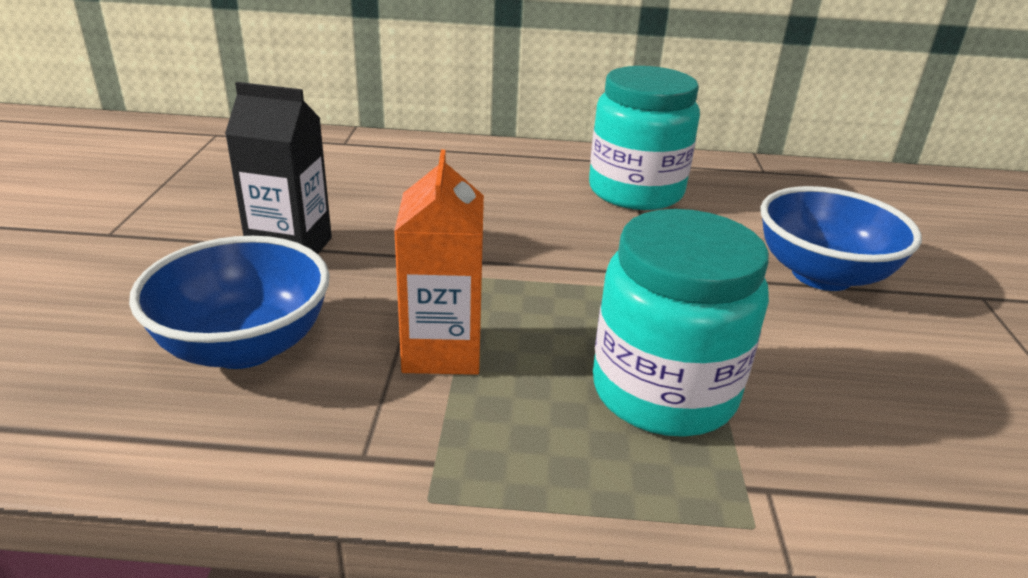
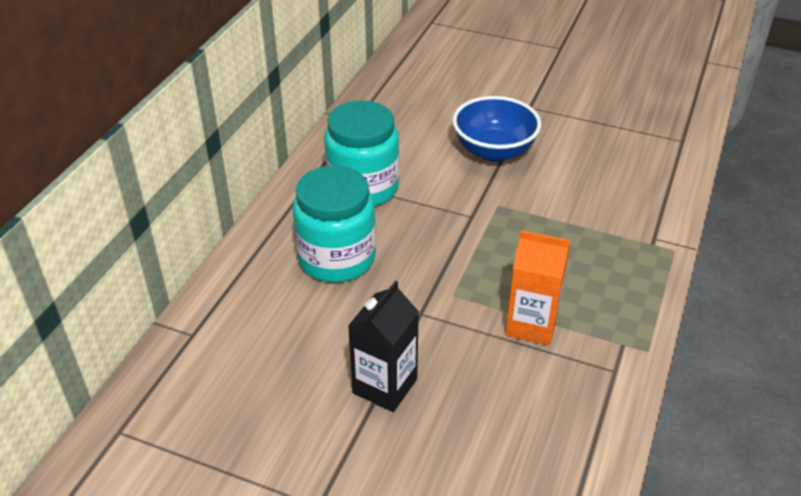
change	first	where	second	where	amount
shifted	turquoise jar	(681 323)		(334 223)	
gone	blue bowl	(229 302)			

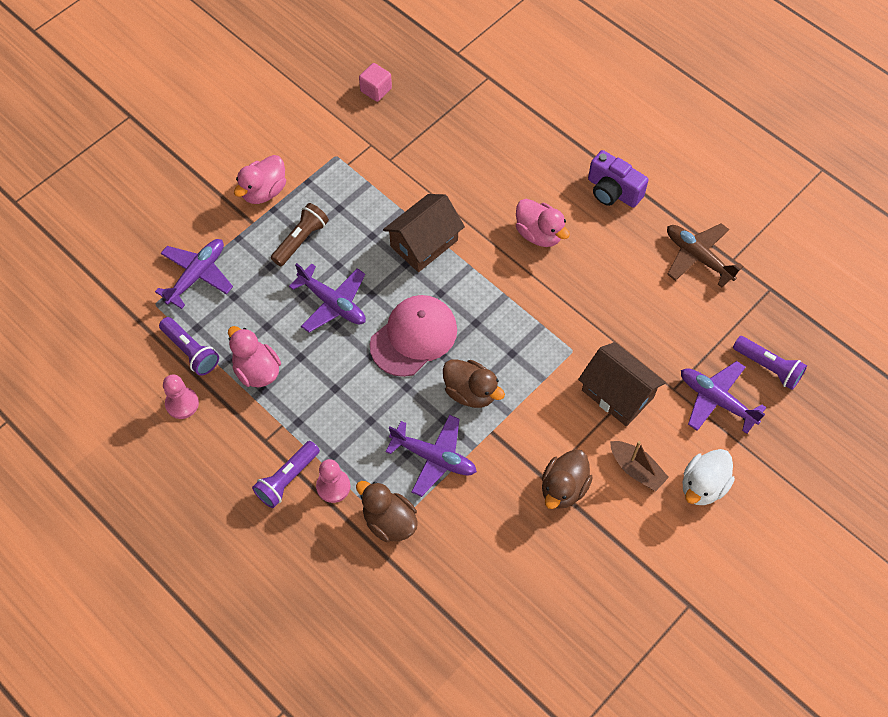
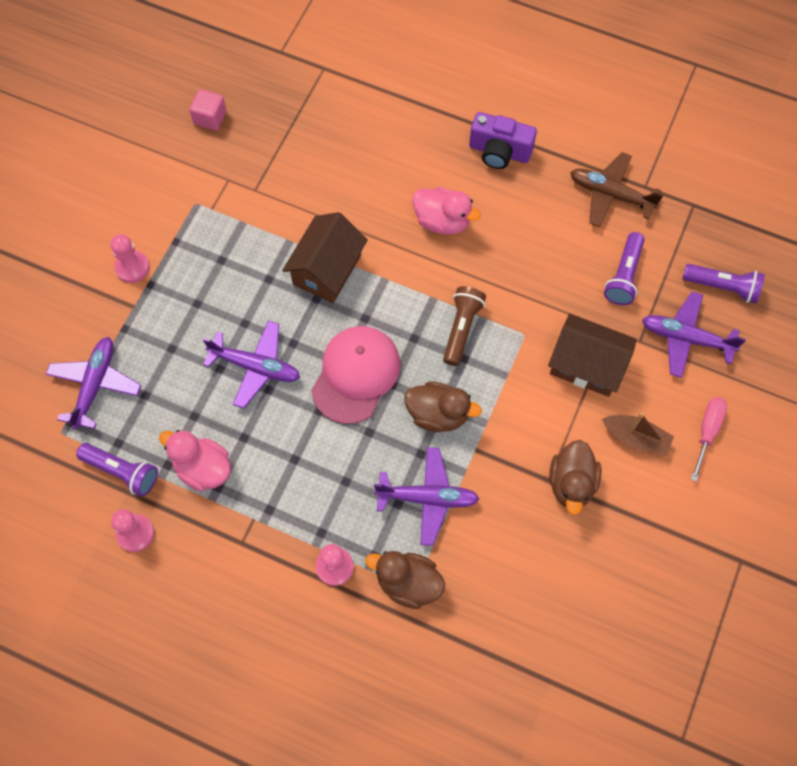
change	first	where	second	where	amount
swapped	pink duck	(260 179)	pink pawn	(130 258)	
shifted	brown flashlight	(300 234)		(464 326)	
shifted	purple flashlight	(286 474)		(624 268)	
swapped	white duck	(709 477)	pink screwdriver	(709 439)	

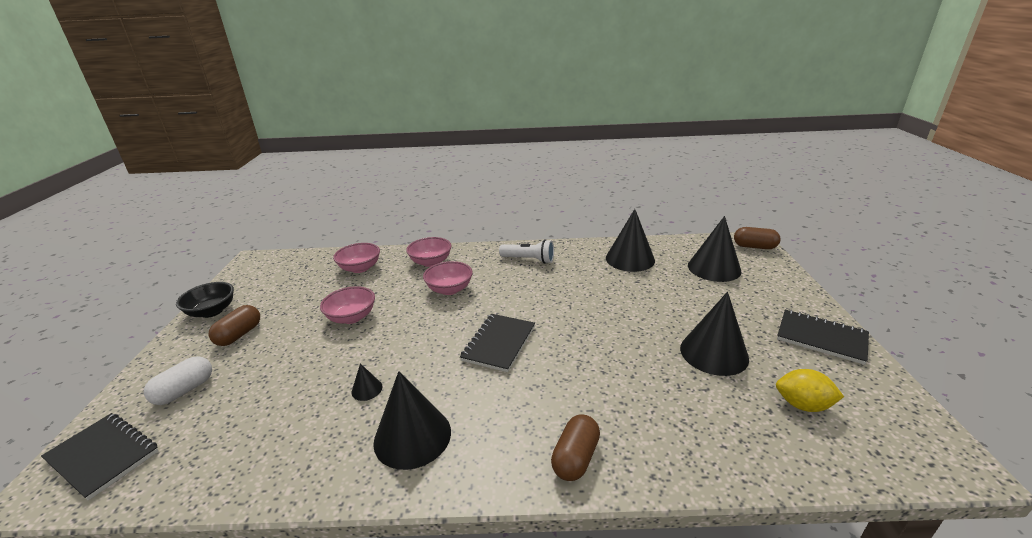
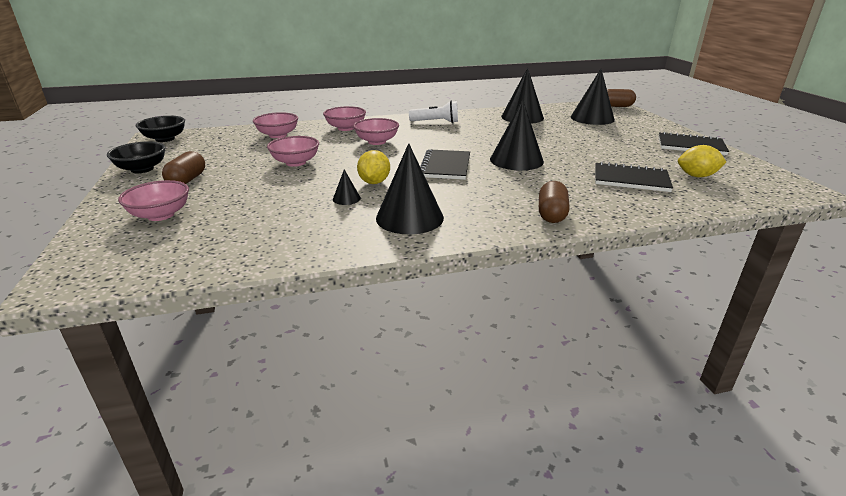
change	first	where	second	where	amount
swapped	white capsule	(178 380)	pink bowl	(153 200)	
new			black bowl	(160 129)	
new			yellow lemon	(373 167)	
shifted	black cone	(714 334)		(517 135)	
shifted	black notebook	(99 457)		(634 177)	

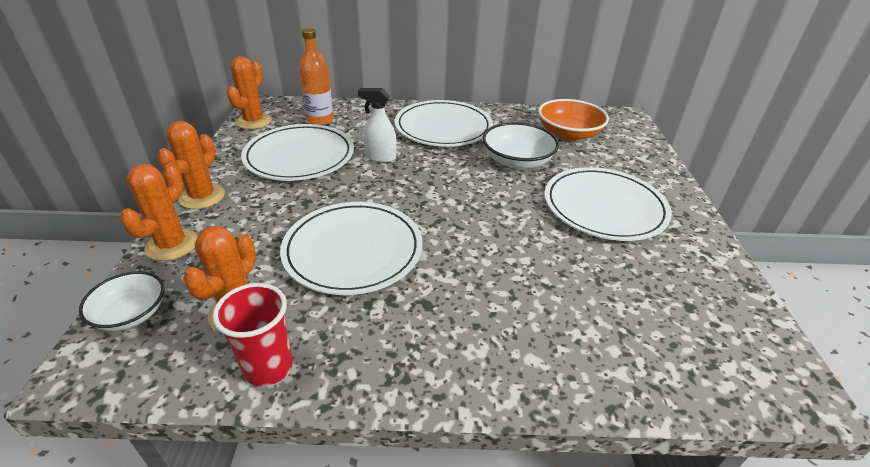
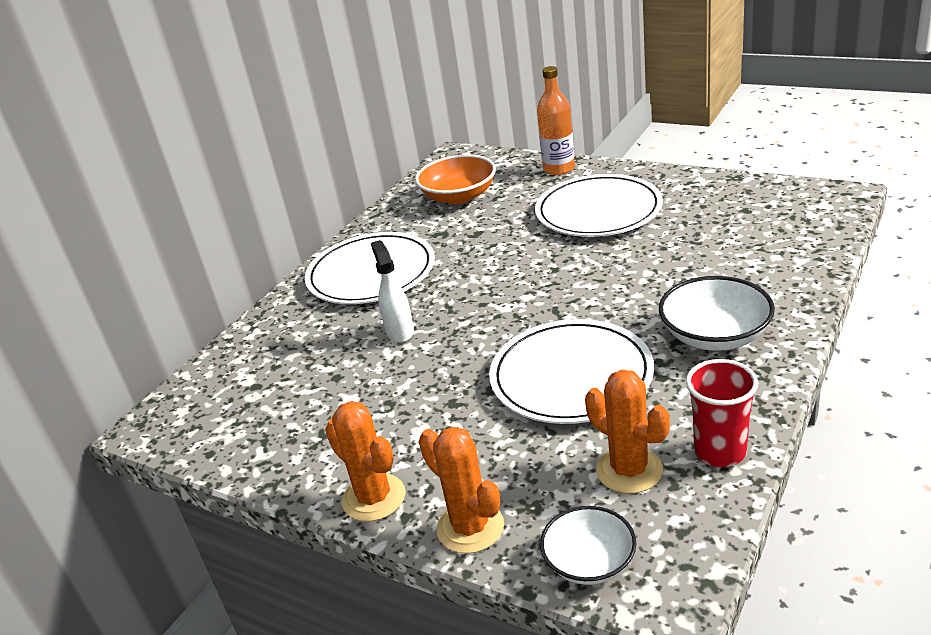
change	first	where	second	where	amount
rotated	white spray bottle	(377 125)		(392 291)	120 degrees clockwise
shifted	orange bottle	(316 76)		(556 120)	
shifted	white bowl	(520 145)		(717 313)	
gone	orange cactus	(249 92)			
gone	white plate	(297 152)			

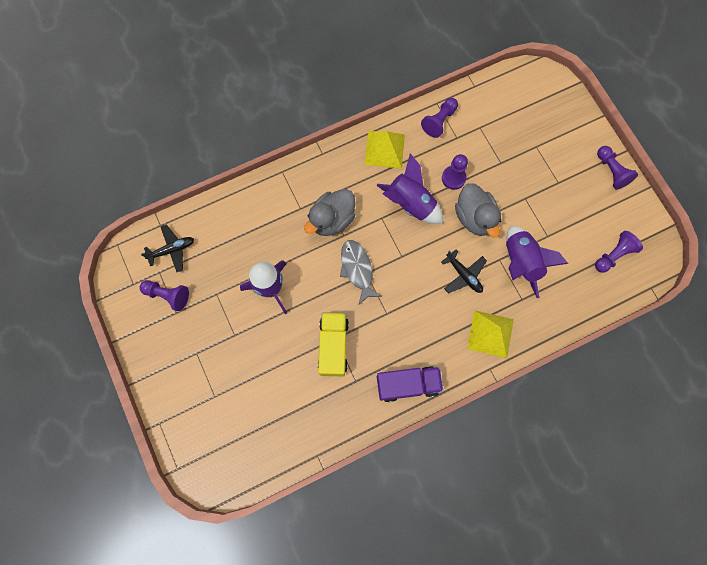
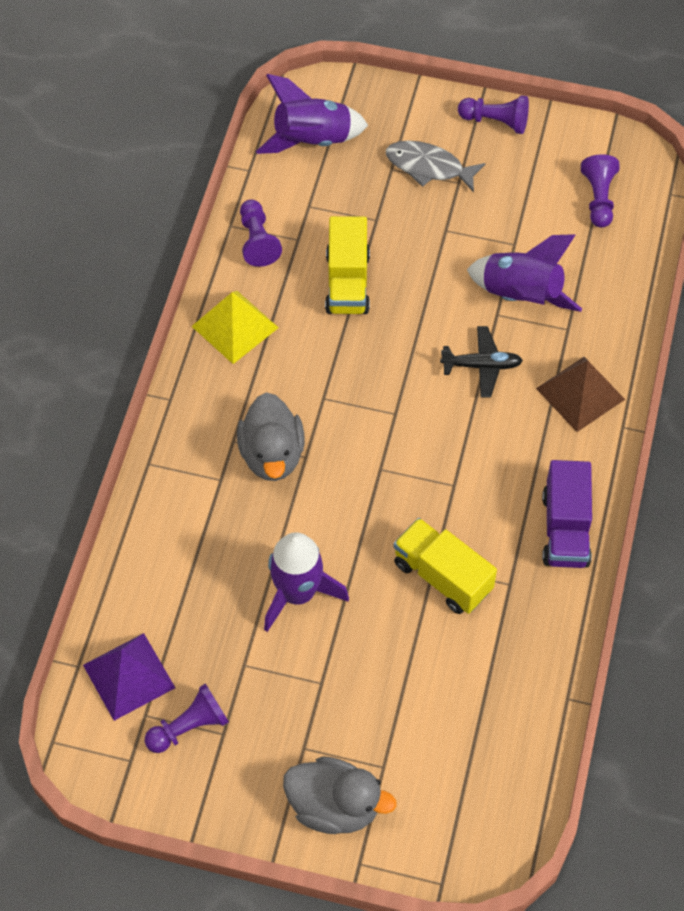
change	first	where	second	where	amount
swapped	black plane	(167 248)	purple pyramid	(129 677)	
shifted	purple rocket	(409 188)		(312 114)	
shifted	grey duck	(478 210)		(340 795)	
swapped	purple pawn	(455 172)	yellow truck	(347 265)	
shifted	grey fish	(361 272)		(435 166)	
repainted	yellow pyramid	(490 334)	brown pyramid	(580 394)	
rotated	purple truck	(410 384)		(567 514)	150 degrees clockwise

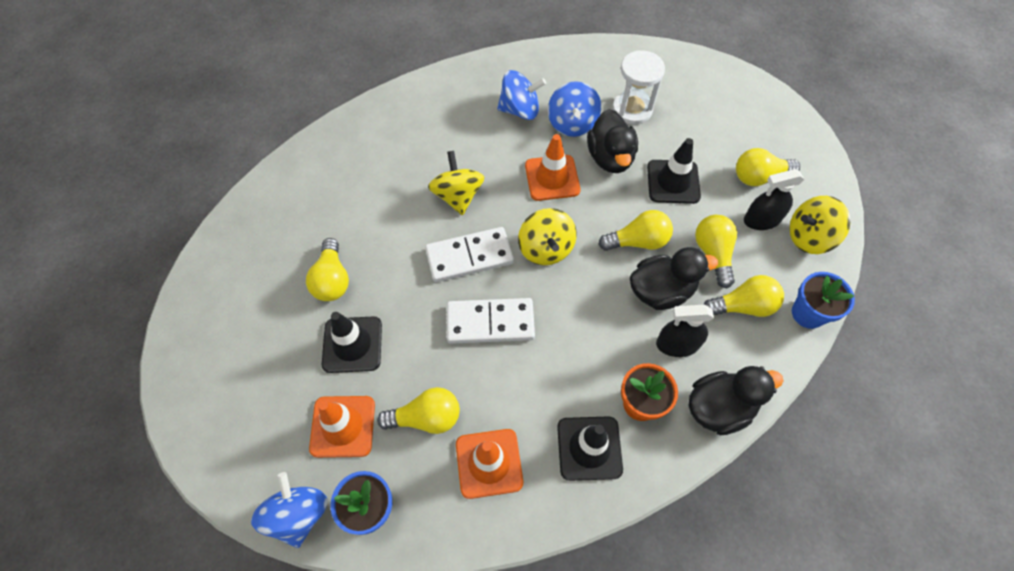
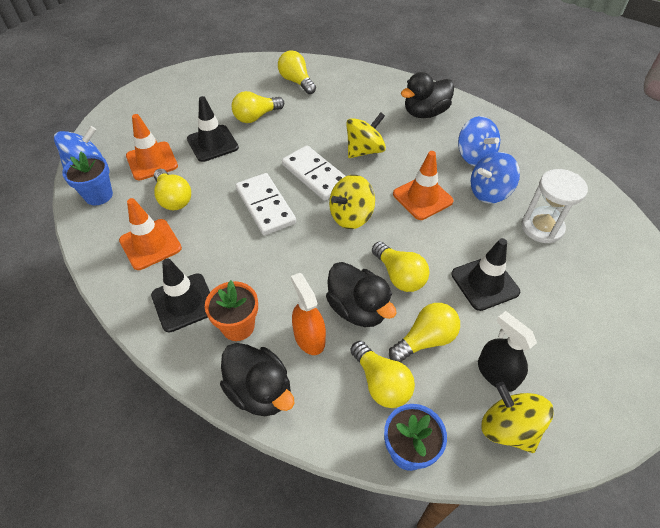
change	first	where	second	where	amount
shifted	yellow light bulb	(768 167)		(297 72)	
repainted	black spray bottle	(685 330)	orange spray bottle	(308 314)	
shifted	black duck	(612 141)		(427 95)	

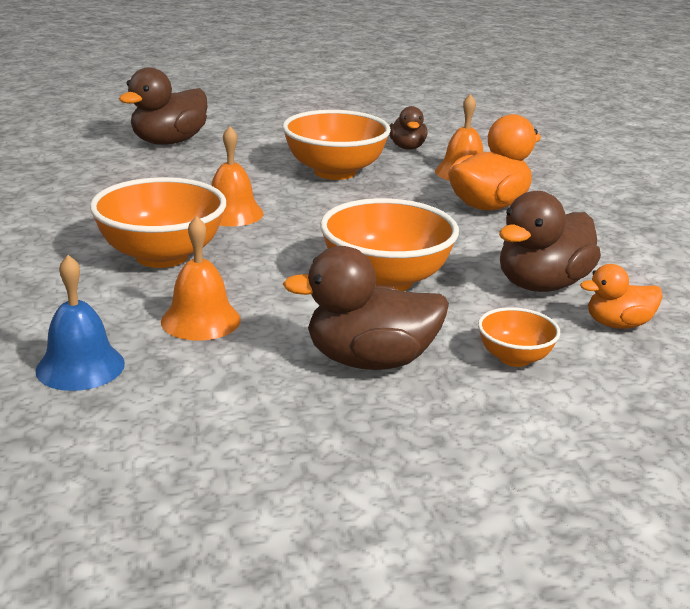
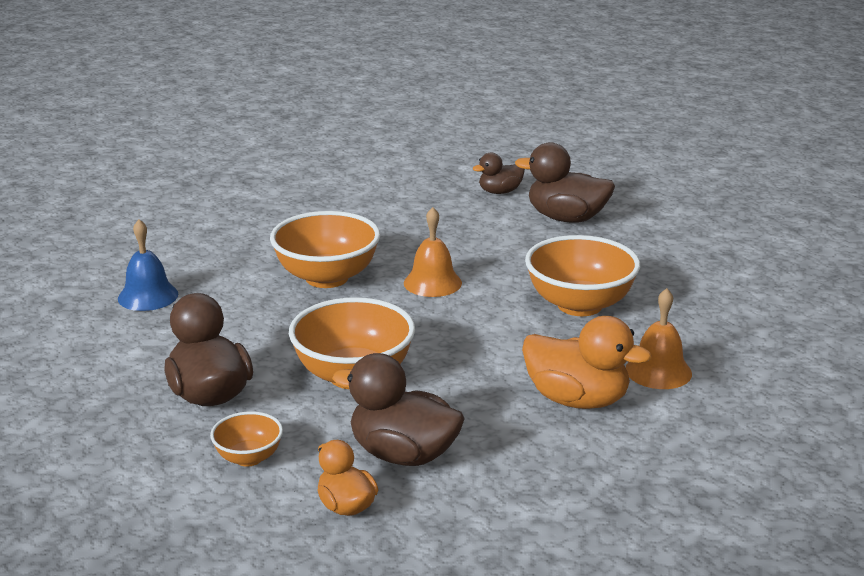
change	first	where	second	where	amount
shifted	brown duck	(408 128)		(499 173)	
gone	orange bell	(201 278)			

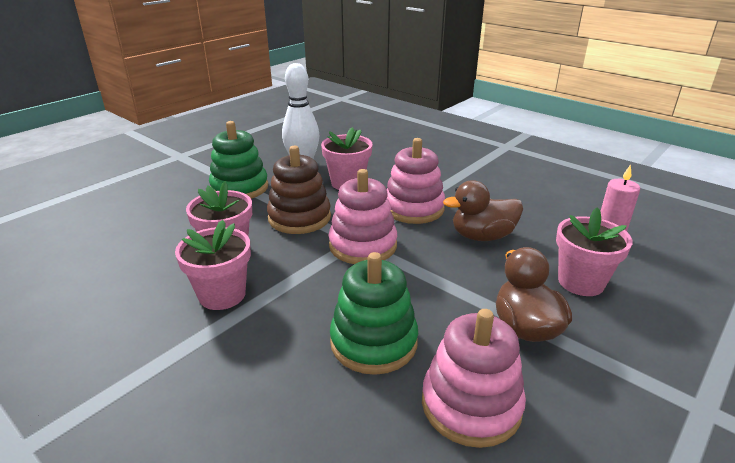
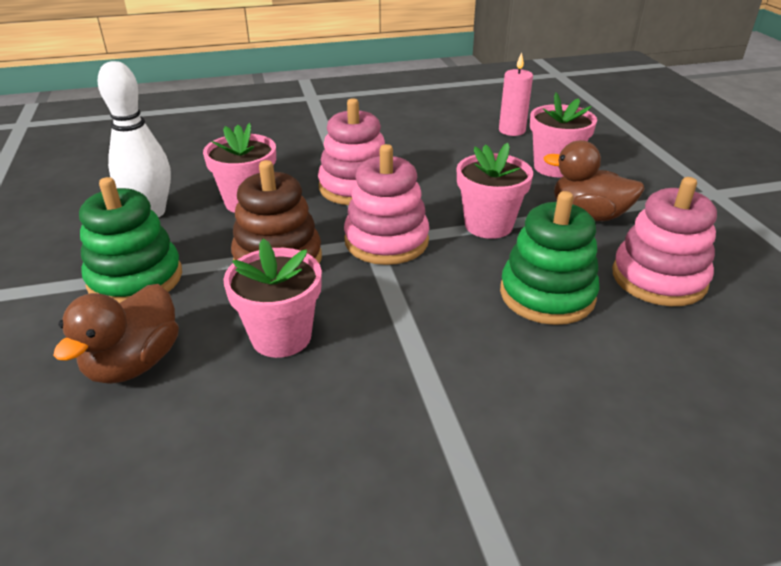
change	first	where	second	where	amount
shifted	brown duck	(483 210)		(116 334)	
shifted	pink flower pot	(213 265)		(495 191)	

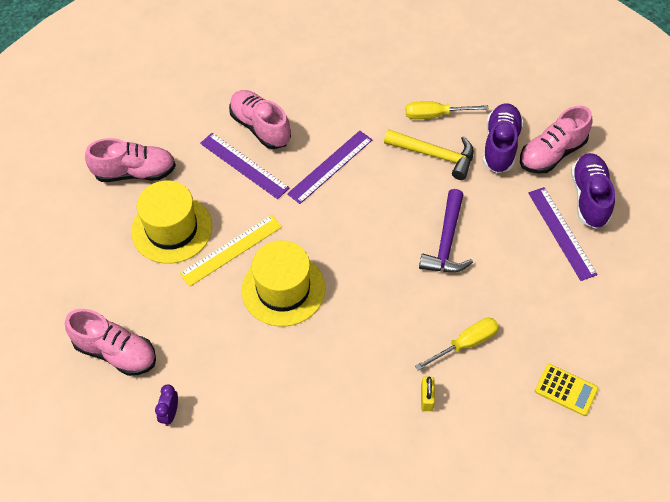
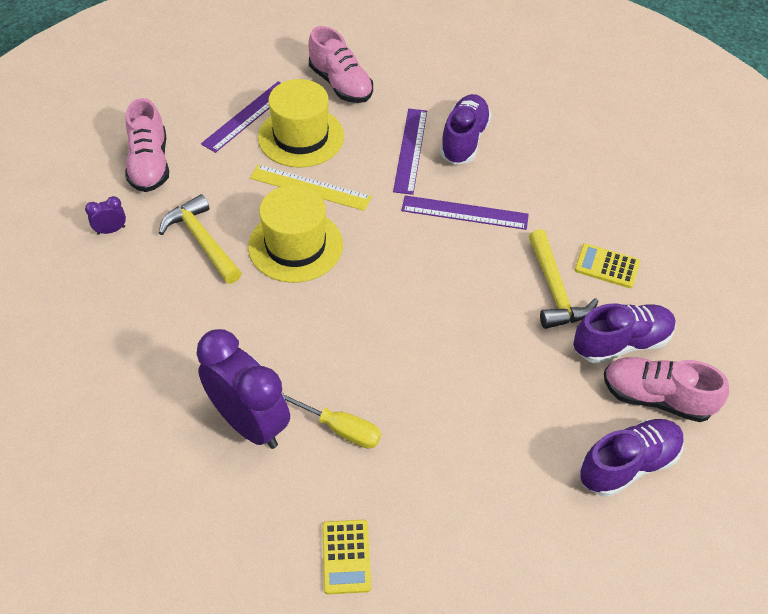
change	first	where	second	where	amount
new			yellow hammer	(200 239)	
swapped	yellow padlock	(428 394)	purple clock	(243 389)	
shifted	purple ruler	(563 234)		(241 117)	
repainted	pink shoe	(260 119)	purple shoe	(465 129)	
swapped	yellow screwdriver	(447 110)	yellow calculator	(607 265)	
gone	purple hammer	(446 230)			

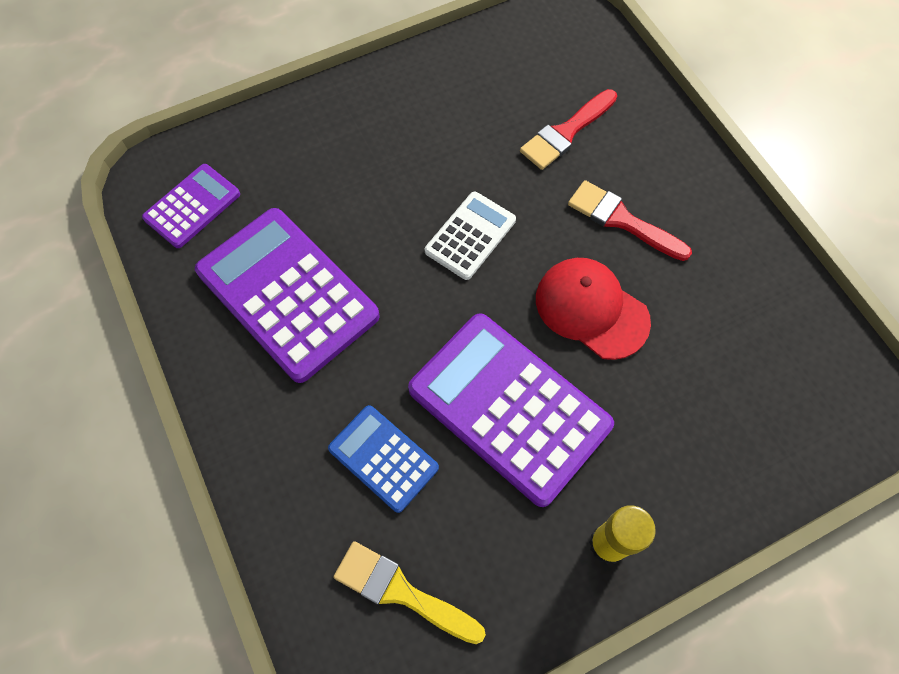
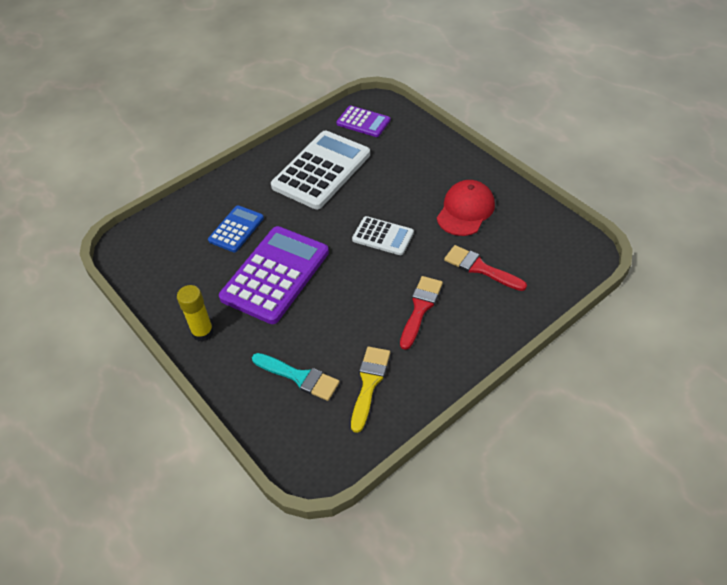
change	first	where	second	where	amount
new			turquoise brush	(296 377)	
repainted	purple calculator	(287 295)	white calculator	(320 169)	
shifted	yellow brush	(409 592)		(370 390)	
shifted	red cap	(593 309)		(466 208)	

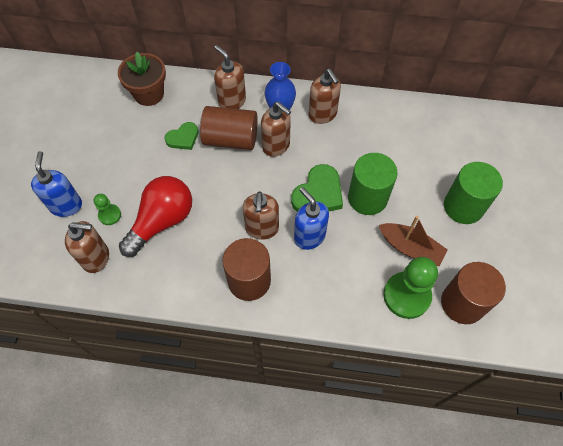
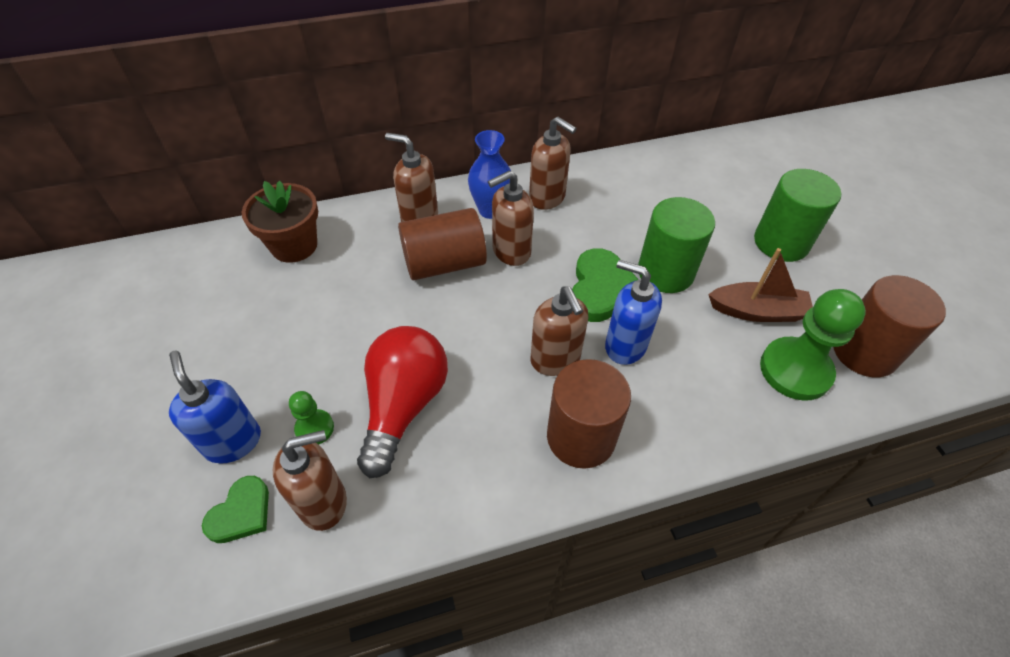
change	first	where	second	where	amount
shifted	green heart	(181 136)		(235 509)	
rotated	brown soap dispenser	(276 129)		(511 218)	135 degrees clockwise

